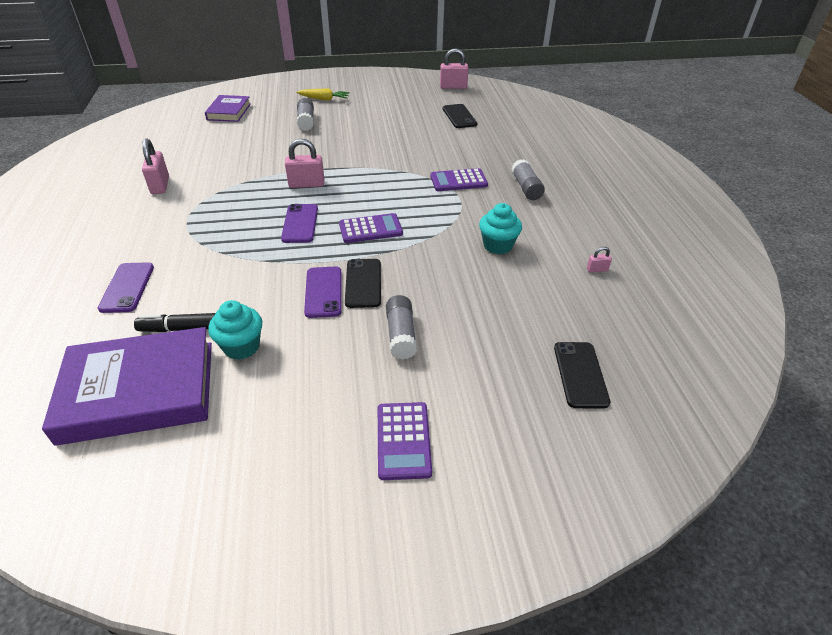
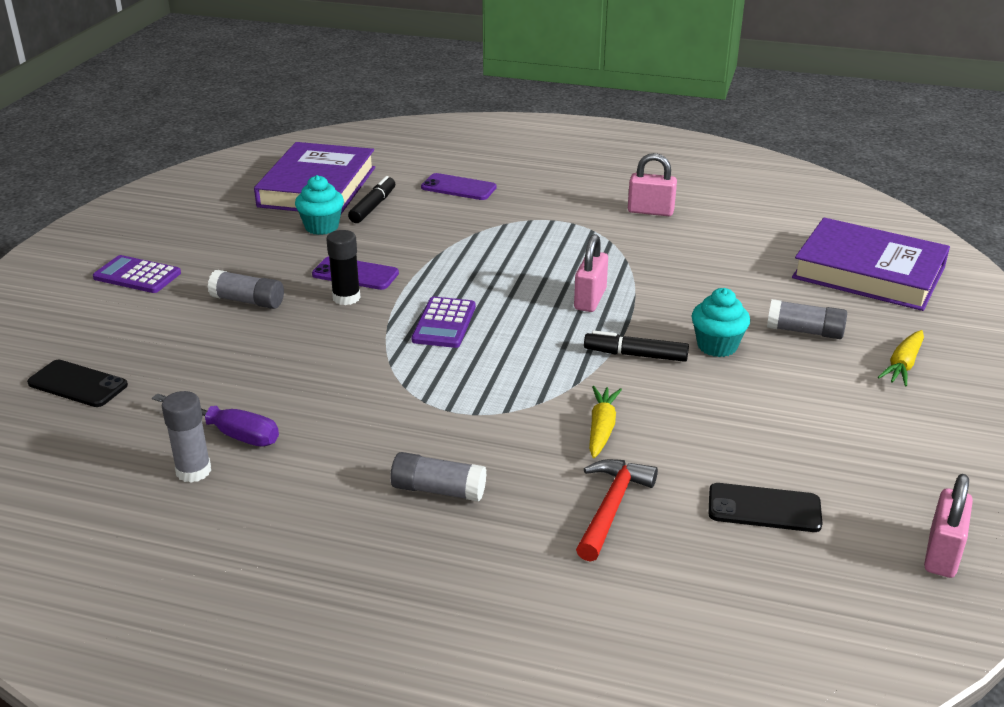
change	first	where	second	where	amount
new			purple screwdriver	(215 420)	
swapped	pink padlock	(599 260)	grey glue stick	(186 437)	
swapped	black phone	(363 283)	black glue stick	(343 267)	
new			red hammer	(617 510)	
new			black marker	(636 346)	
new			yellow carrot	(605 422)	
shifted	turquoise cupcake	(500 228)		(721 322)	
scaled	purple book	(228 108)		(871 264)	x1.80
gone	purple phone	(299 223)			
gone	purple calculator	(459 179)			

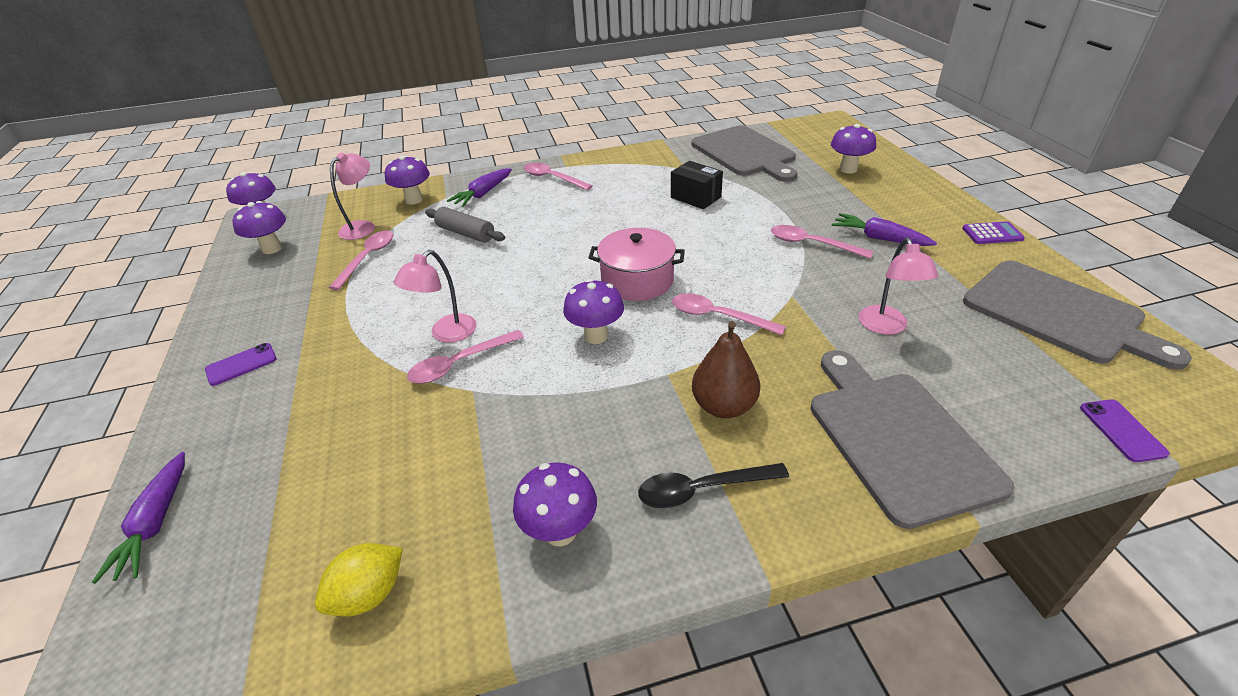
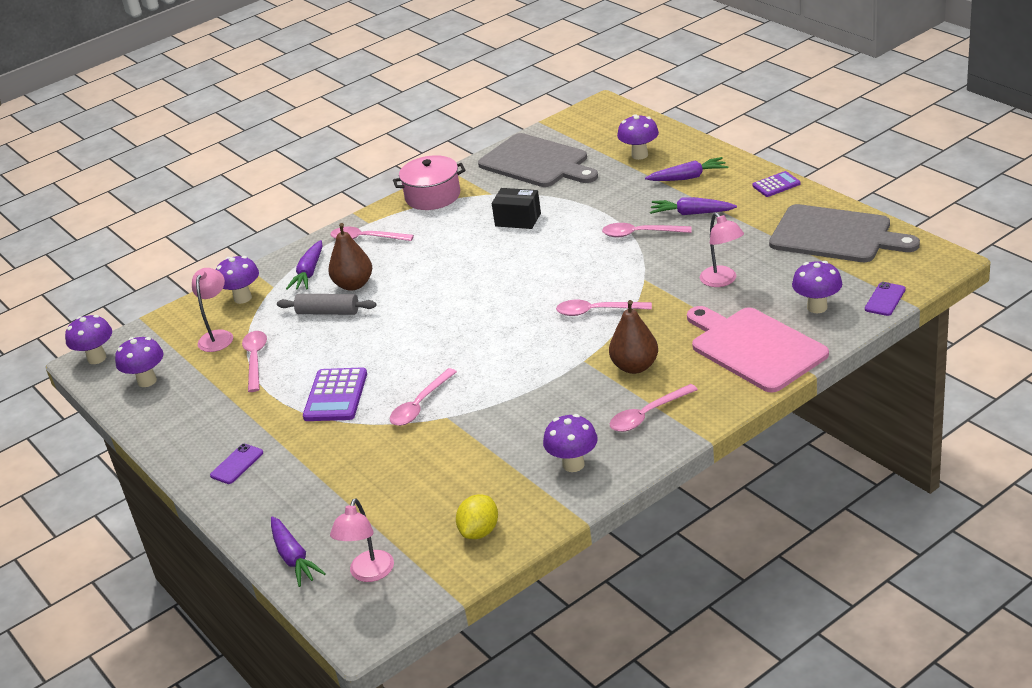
change	first	where	second	where	amount
new			purple calculator	(335 394)	
new			brown pear	(350 257)	
shifted	pink lamp	(435 296)		(362 540)	
shifted	pink pot	(636 264)		(429 182)	
repainted	black spoon	(713 485)	pink spoon	(654 408)	
new			purple carrot	(686 169)	
repainted	grey cutting board	(912 439)	pink cutting board	(758 349)	
shifted	purple mushroom	(593 311)		(817 287)	
rotated	purple phone	(1125 430)		(885 299)	60 degrees clockwise

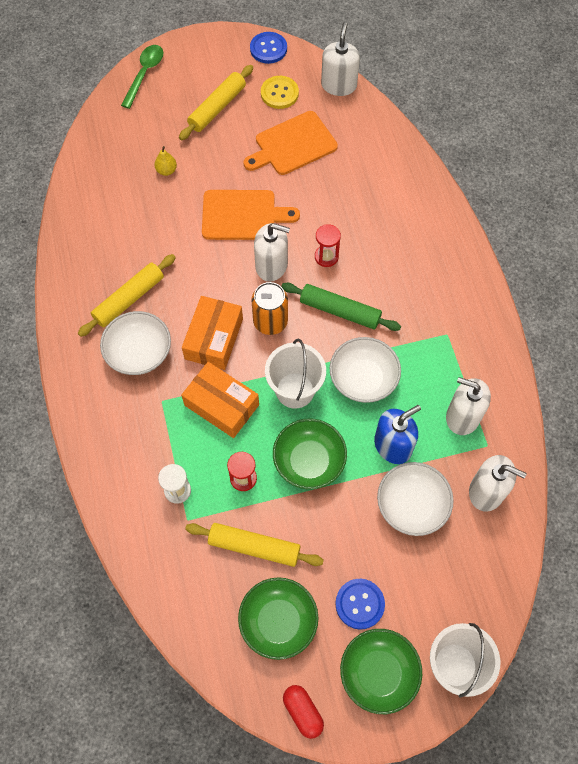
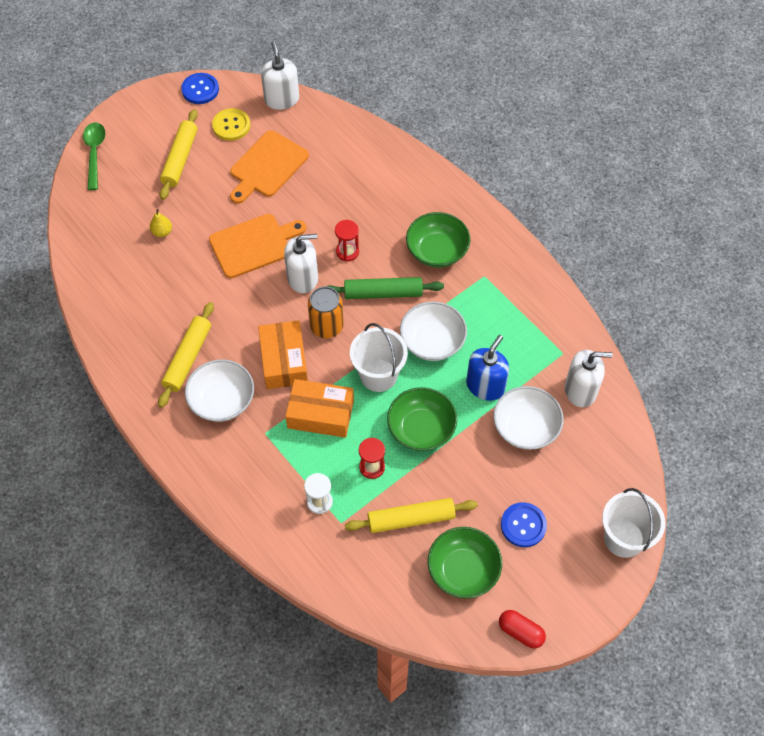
change	first	where	second	where	amount
shifted	green bowl	(381 671)		(438 240)	
gone	white soap dispenser	(468 406)			

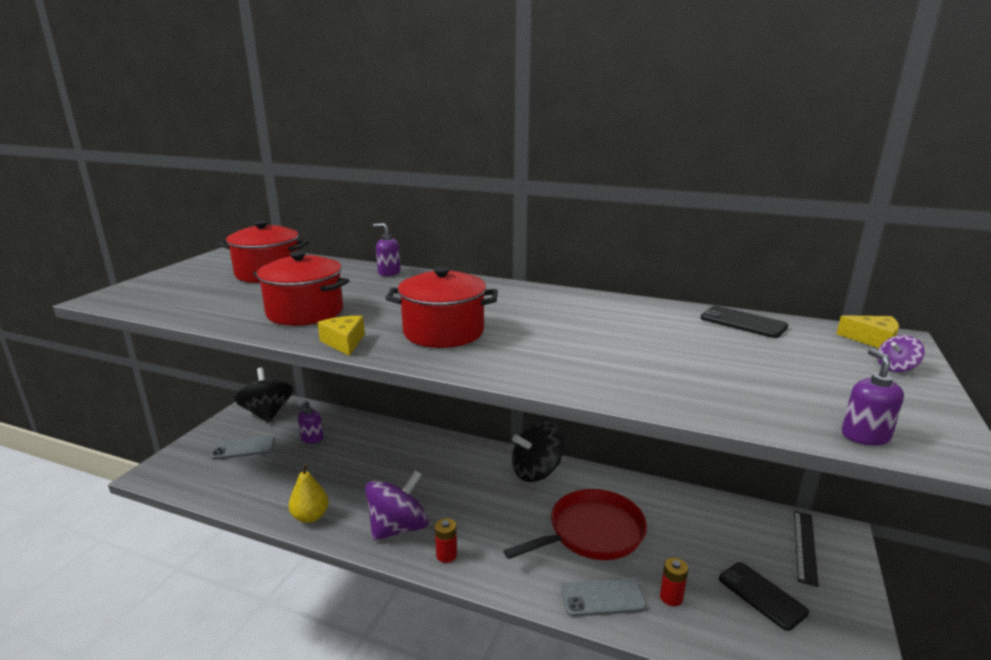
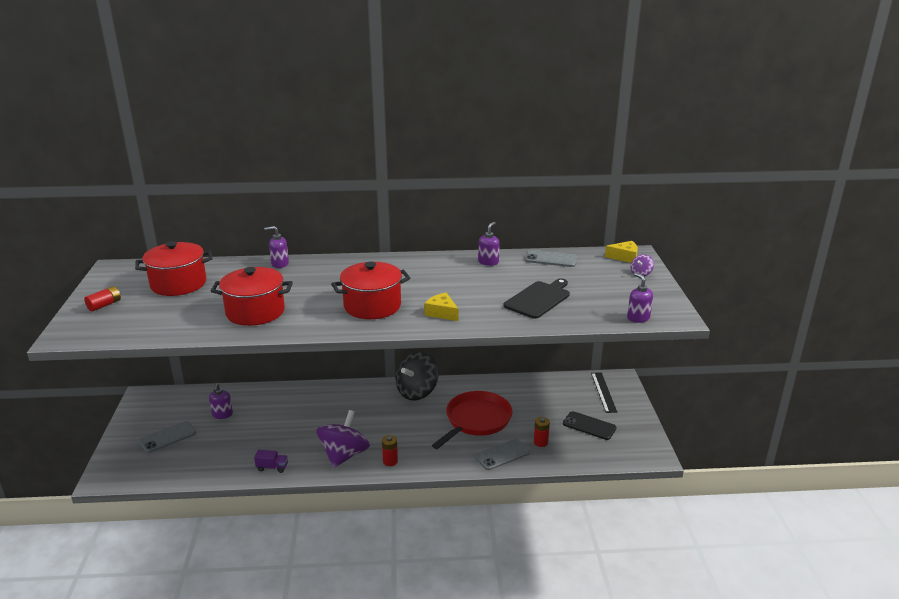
change	first	where	second	where	amount
new			red battery	(102 299)	
swapped	yellow pear	(309 493)	purple truck	(271 461)	
shifted	yellow cheese	(341 336)		(441 307)	
new			purple soap dispenser	(489 244)	
new			black cutting board	(536 298)	
repainted	black phone	(744 322)	grey phone	(551 258)	
gone	black spinning top	(263 395)			

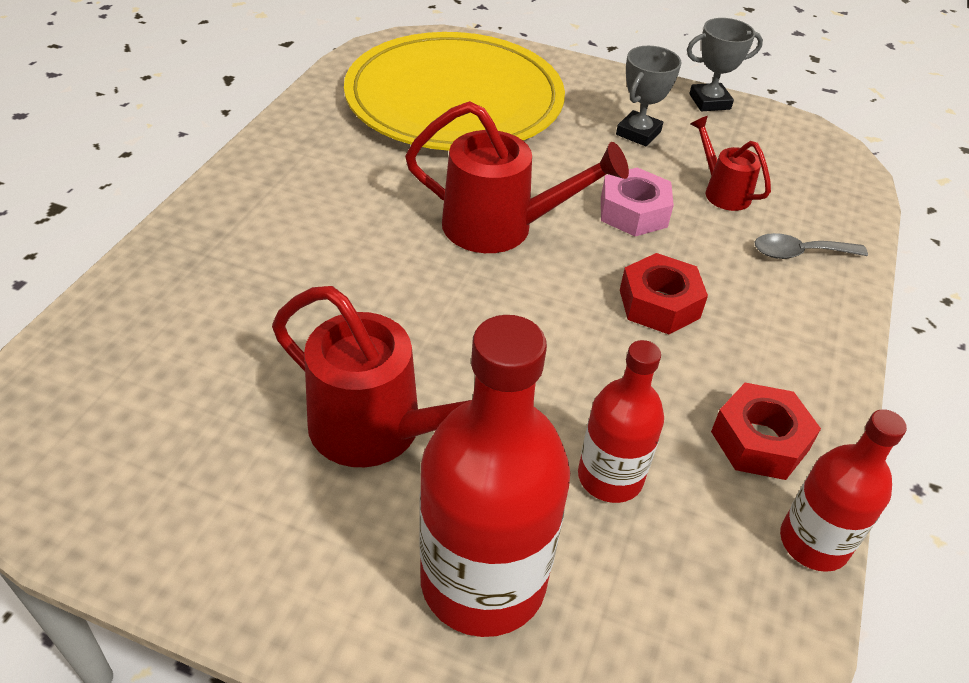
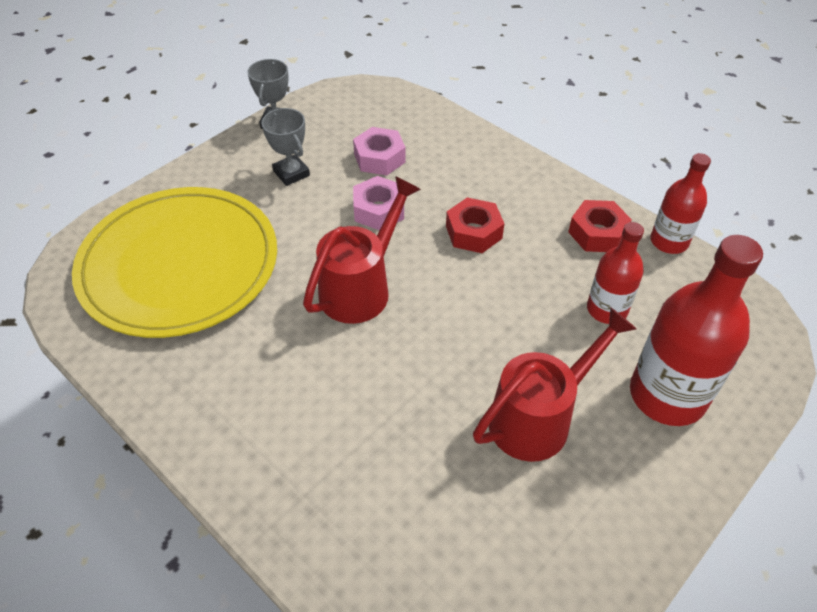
change	first	where	second	where	amount
swapped	red watering can	(730 163)	pink nut	(379 151)	
gone	grey spoon	(811 246)			

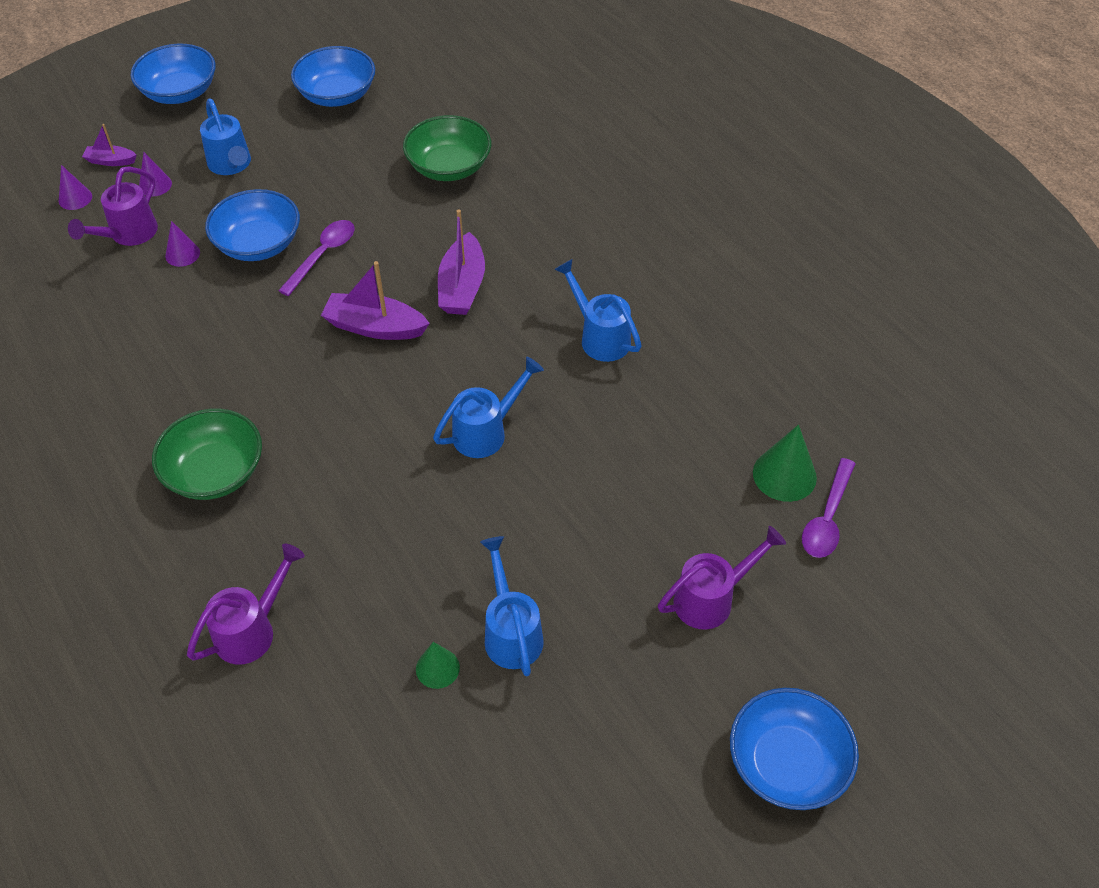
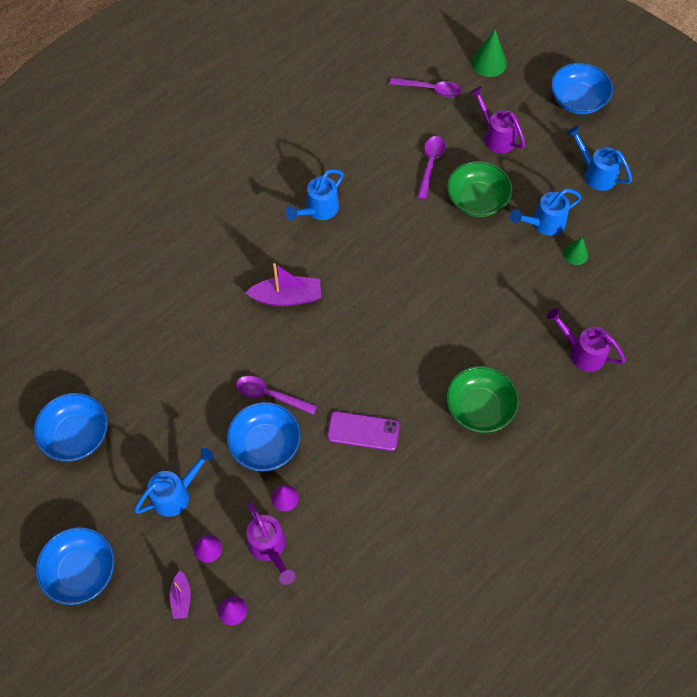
change	first	where	second	where	amount
rotated	purple watering can	(113 206)		(270 543)	45 degrees clockwise
new			purple phone	(363 431)	
new			purple spoon	(431 167)	
shifted	green bowl	(447 148)		(479 189)	
shifted	green cone	(785 463)		(489 53)	
shifted	blue watering can	(488 407)		(599 158)	
gone	purple boat	(375 300)			

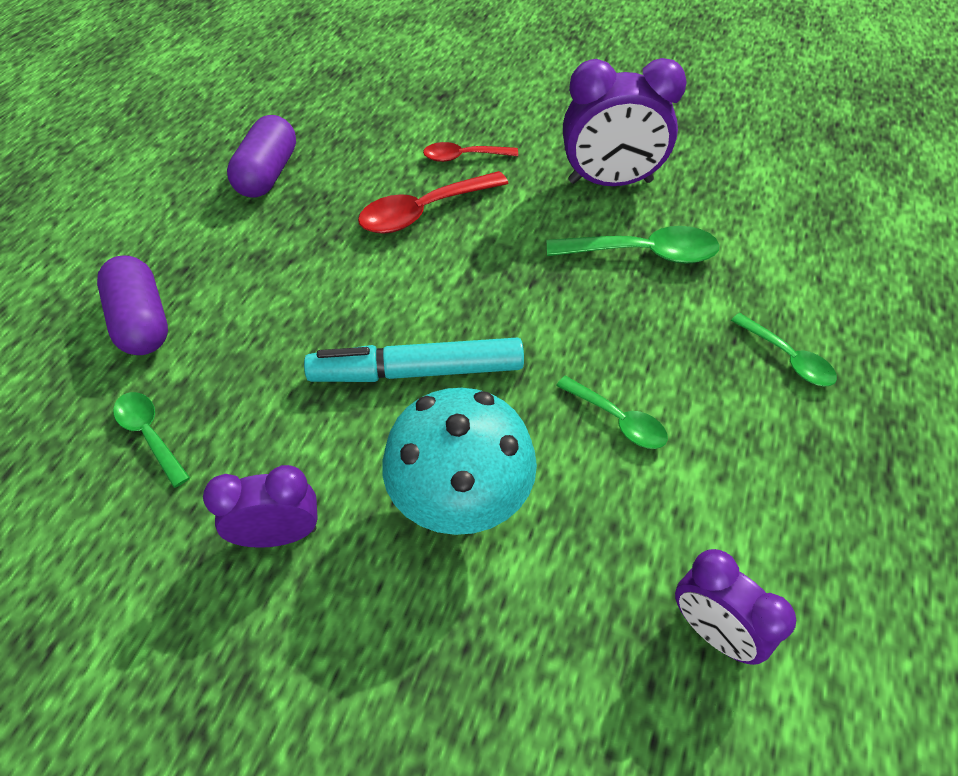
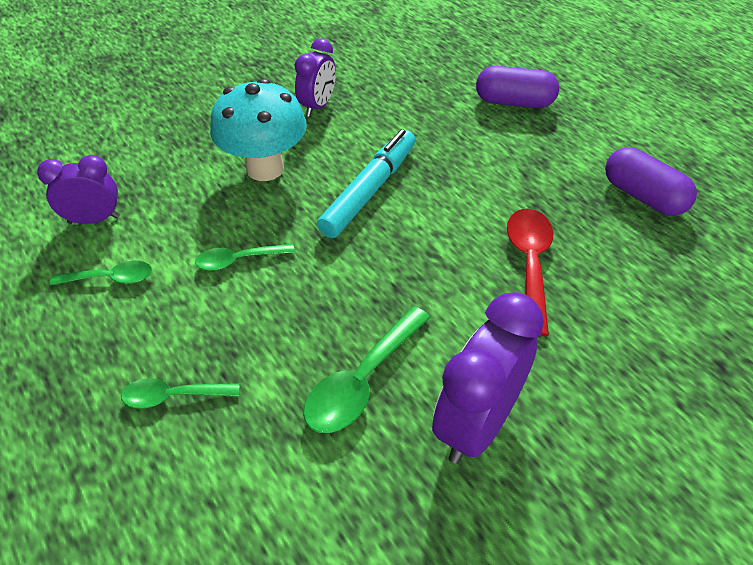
change	first	where	second	where	amount
shifted	green spoon	(151 440)		(101 273)	
gone	red spoon	(470 152)			

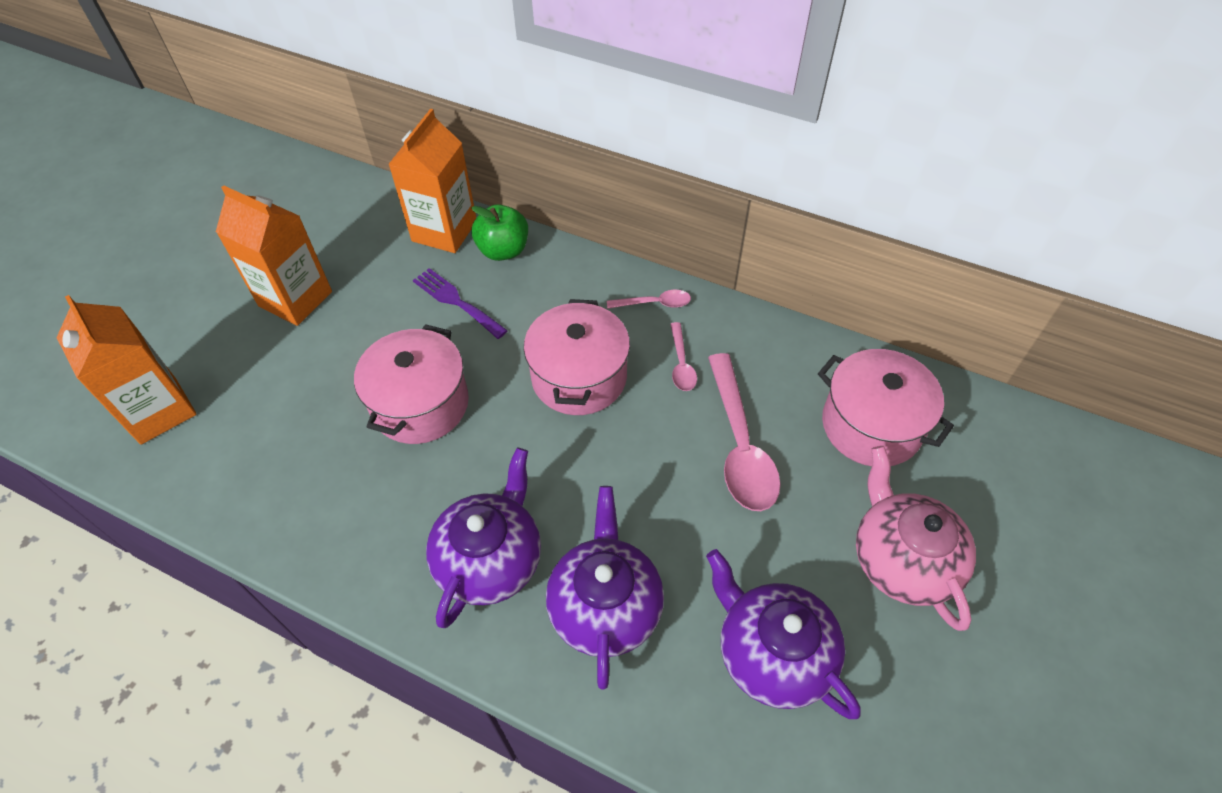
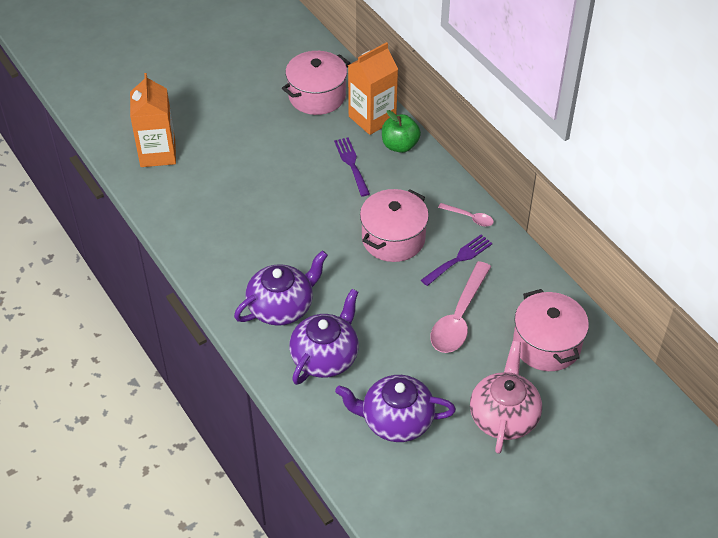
change	first	where	second	where	amount
shifted	pink pot	(411 384)		(316 83)	
rotated	purple teapot	(783 634)		(395 408)	75 degrees counterclockwise
swapped	pink spoon	(683 356)	purple fork	(457 260)	
gone	orange carton	(274 255)			

